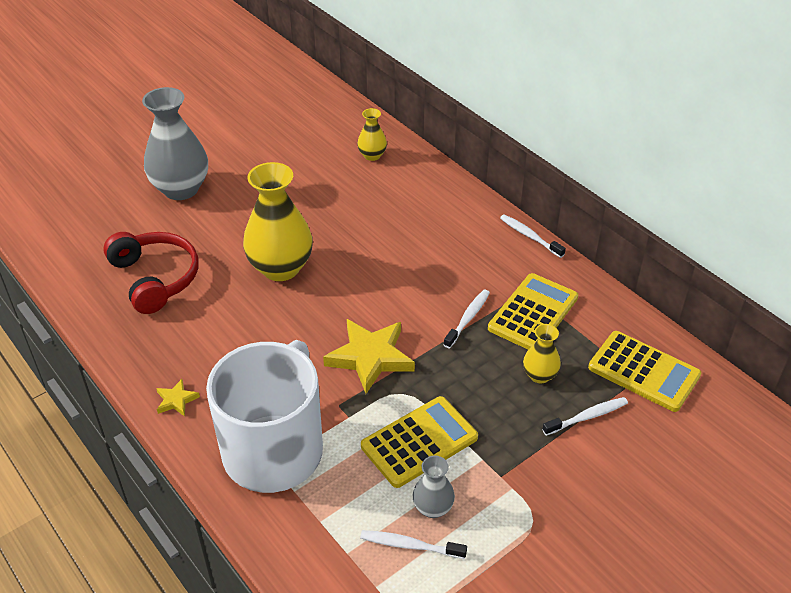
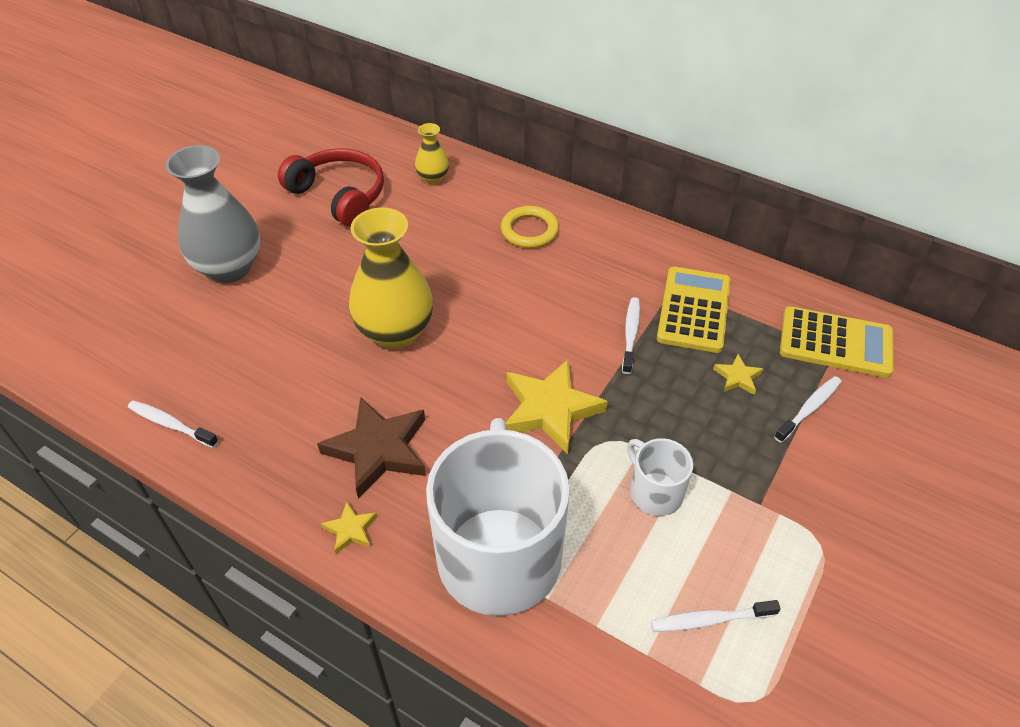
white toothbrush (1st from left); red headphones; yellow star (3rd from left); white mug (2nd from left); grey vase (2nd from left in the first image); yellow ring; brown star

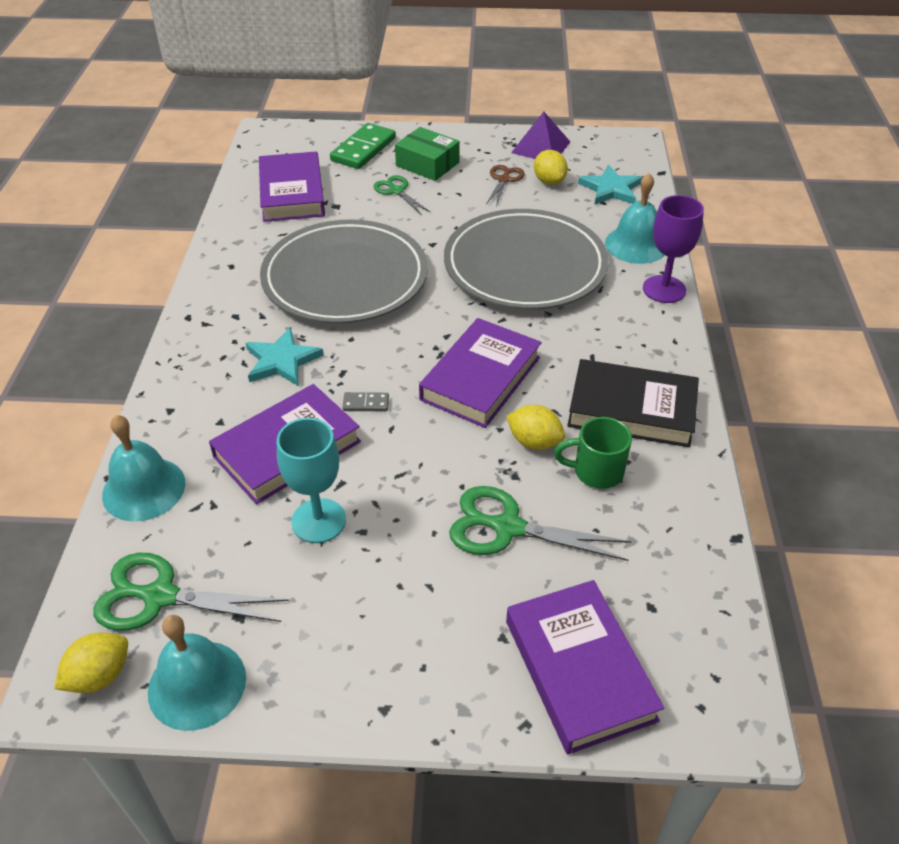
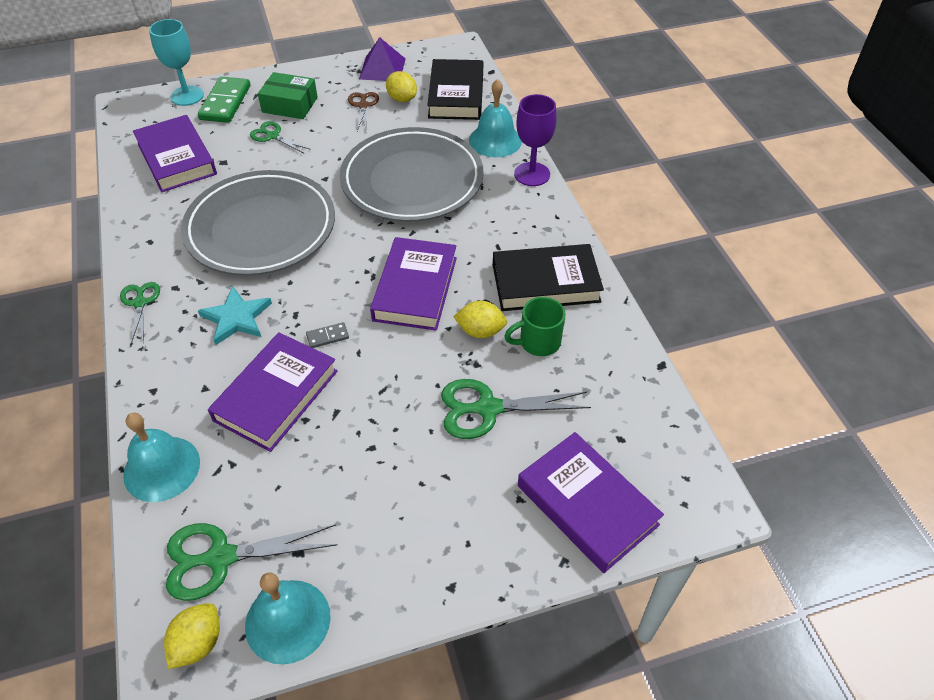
black book (1st from left); turquoise goblet; green scissors (1st from left)

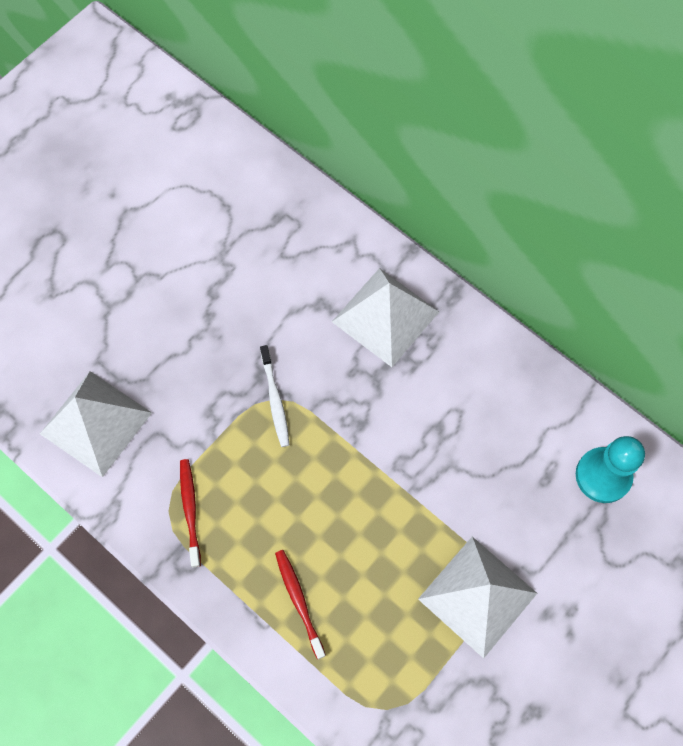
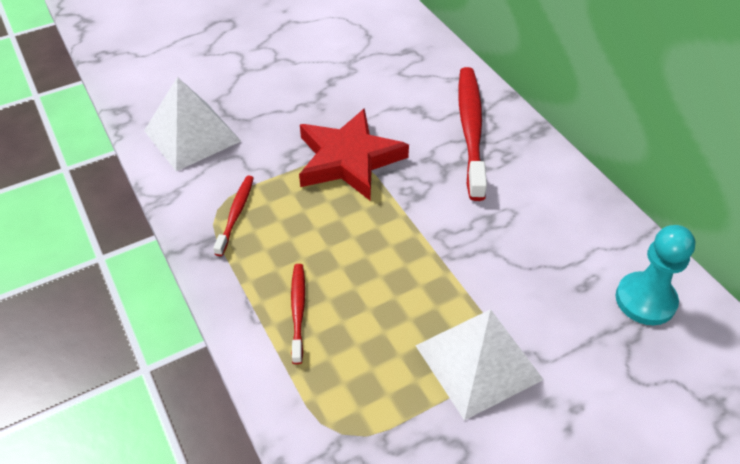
red toothbrush (3rd from left); red star

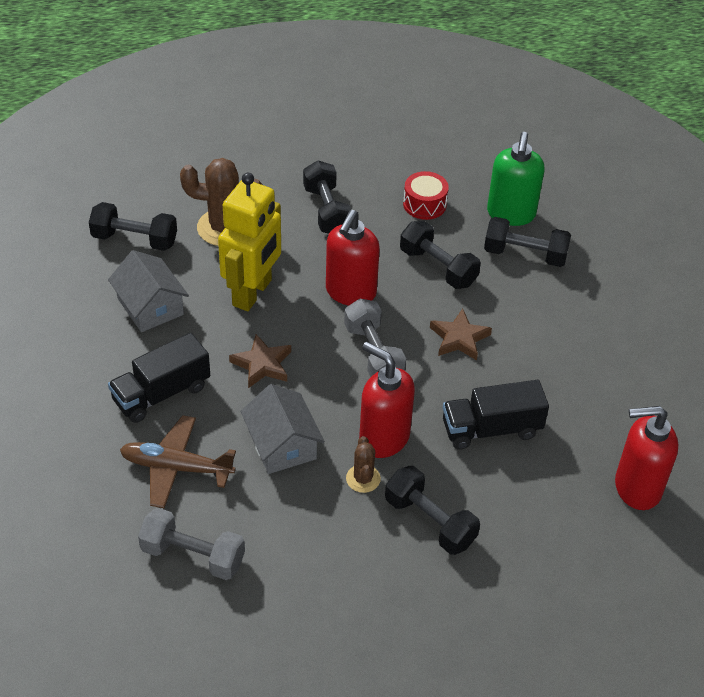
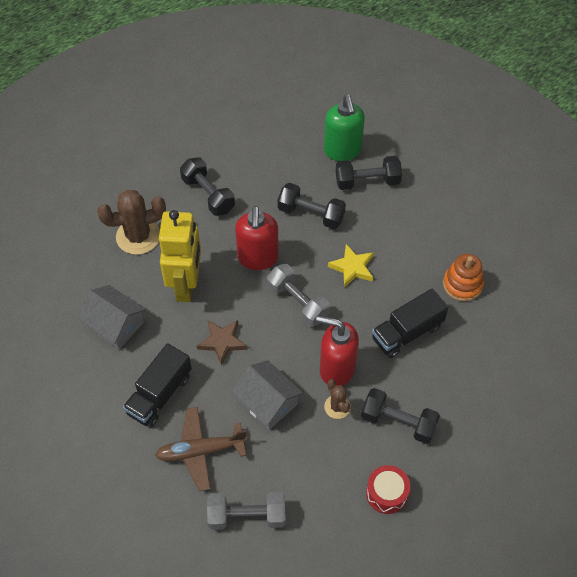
red drum; black dumbbell (1st from left in the first image); yellow star; red soap dispenser (3rd from left in the first image); orange stacking toy

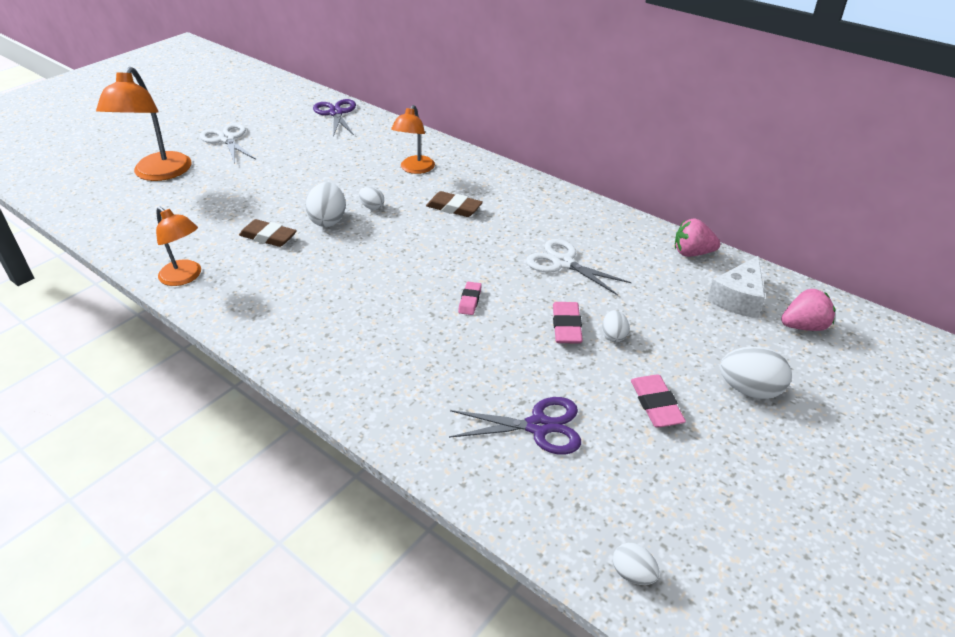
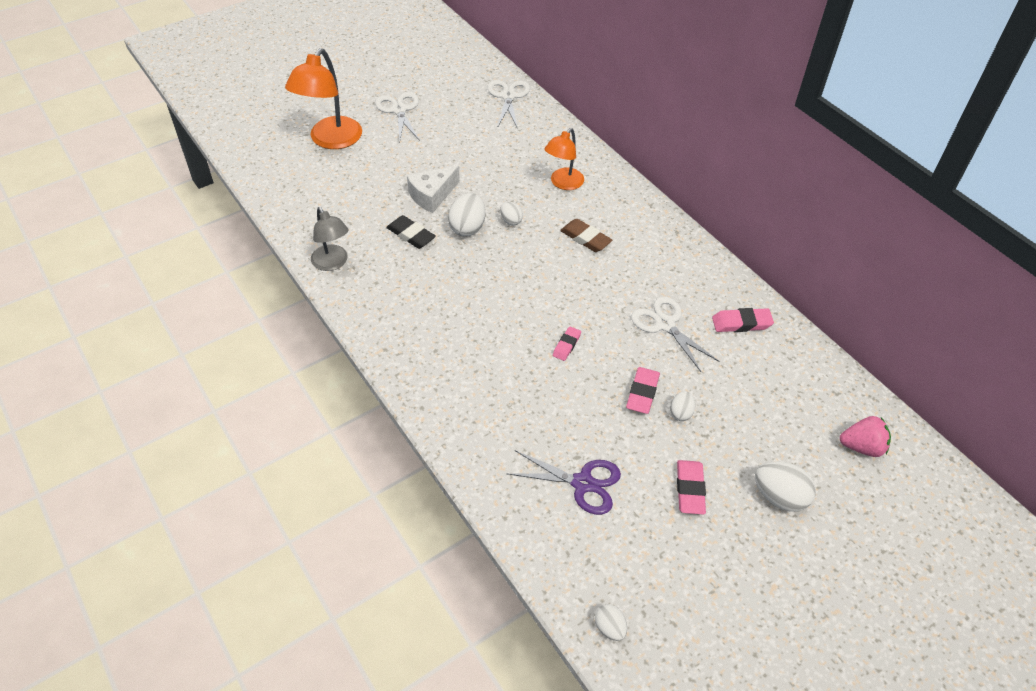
white scissors (2nd from left); grey lamp; black eraser; pink strawberry (1st from left in the first image); white cheese; pink eraser (4th from left)

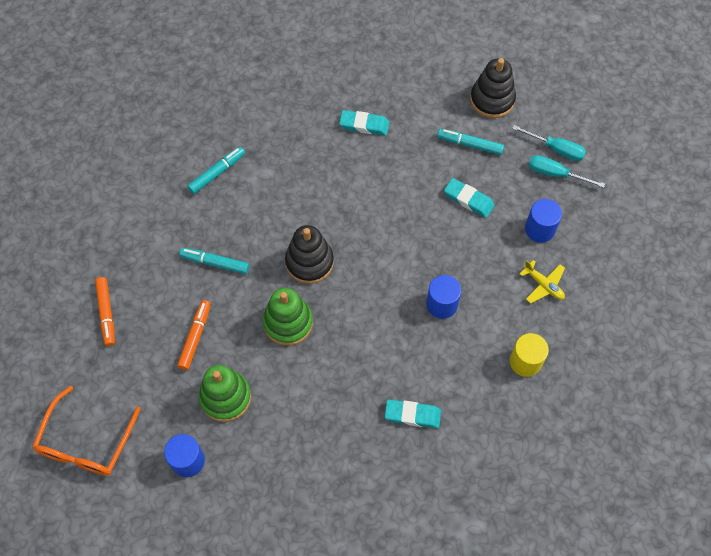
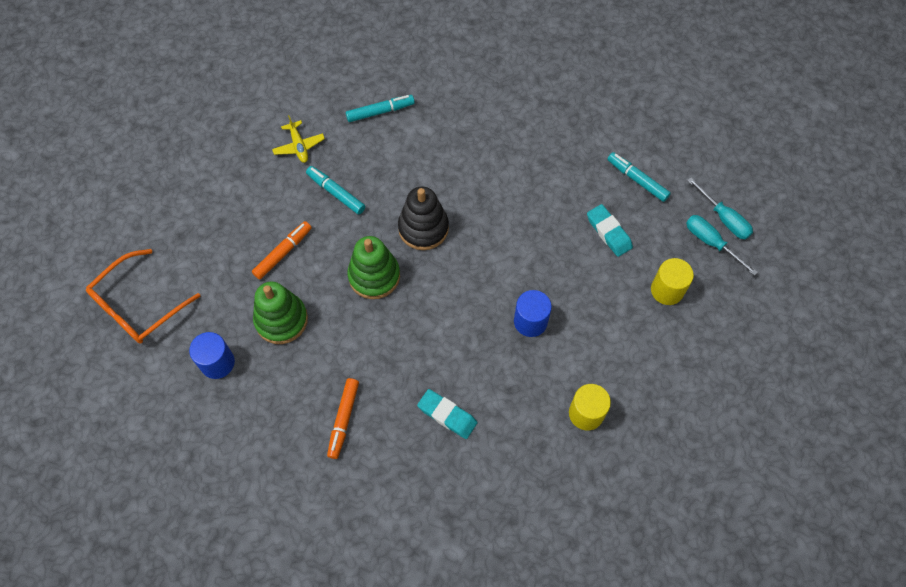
black stacking toy (2nd from left in the first image); turquoise eraser (1st from left in the first image); yellow cylinder (2nd from left); yellow plane; orange marker (2nd from left)

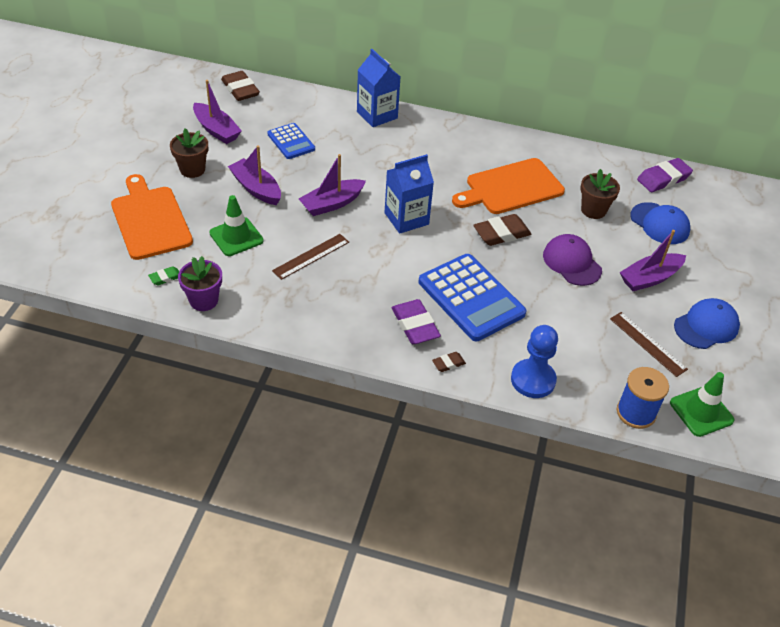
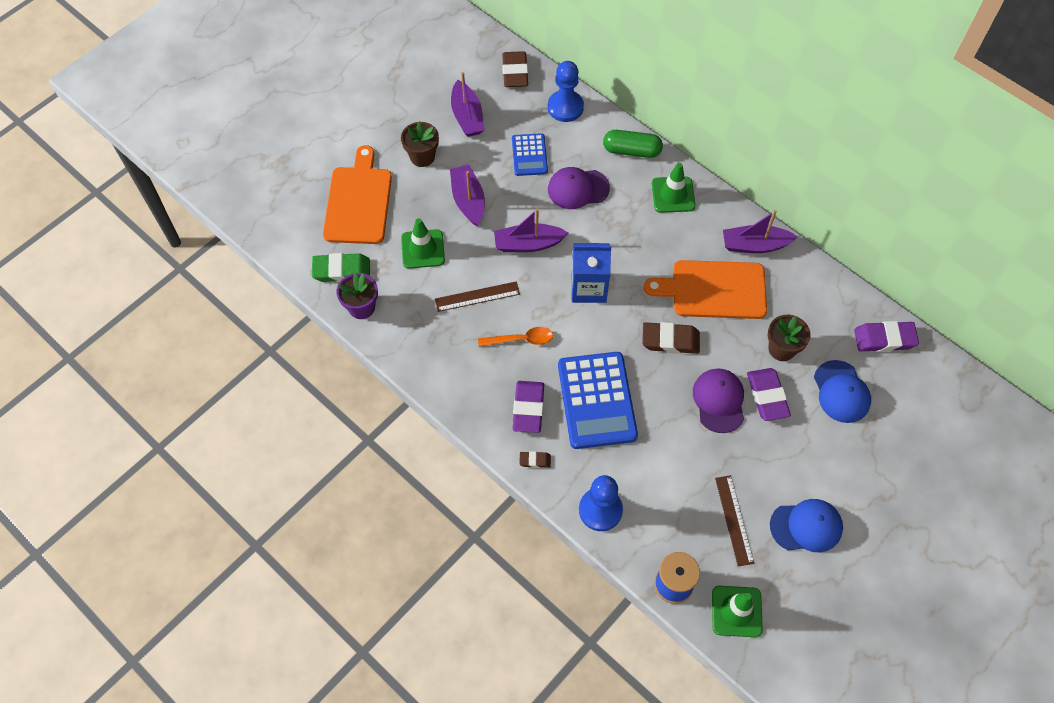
green capsule; purple boat (4th from left); green eraser; blue pawn (1st from left); green traffic cone (2nd from left); purple cap (1st from left); orange spoon; purple eraser (2nd from left)

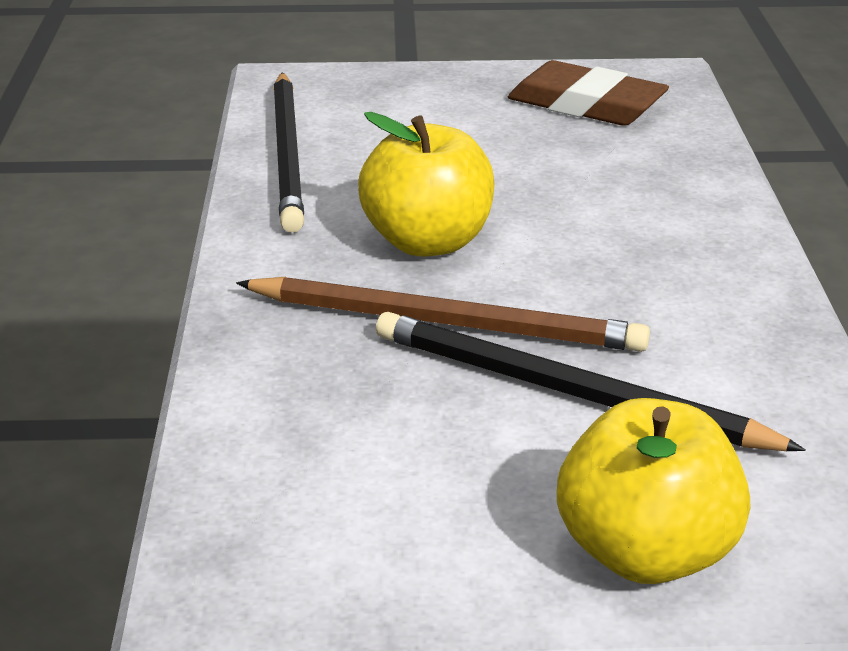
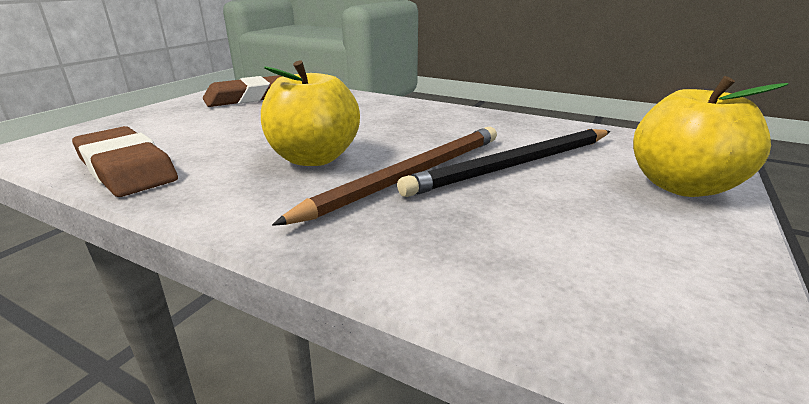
brown eraser (1st from left)

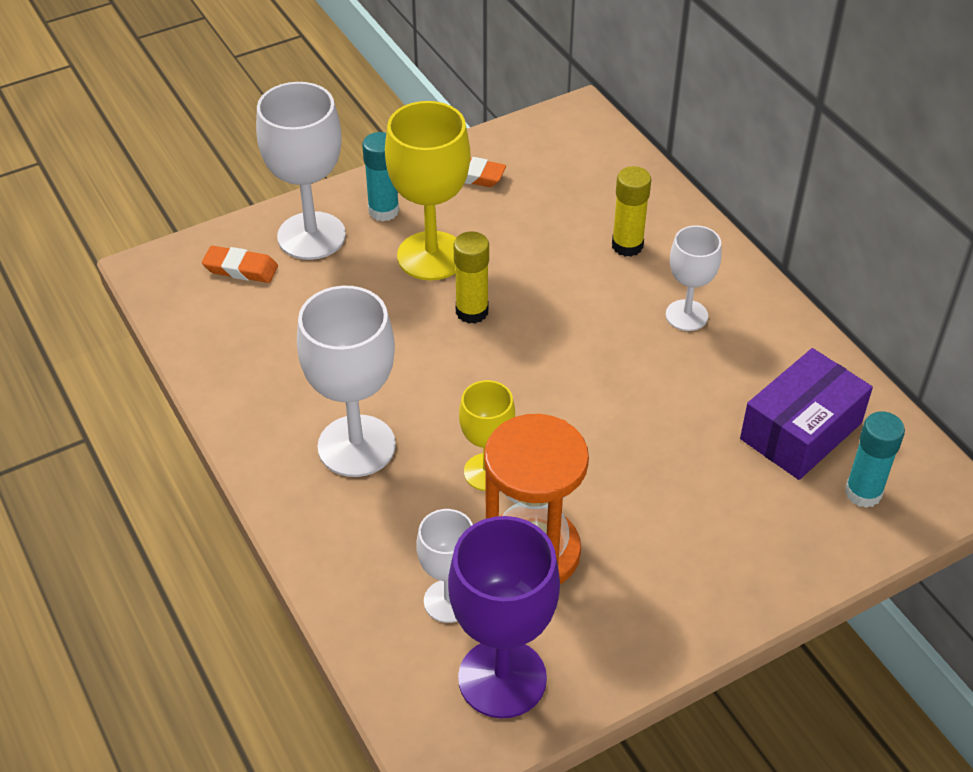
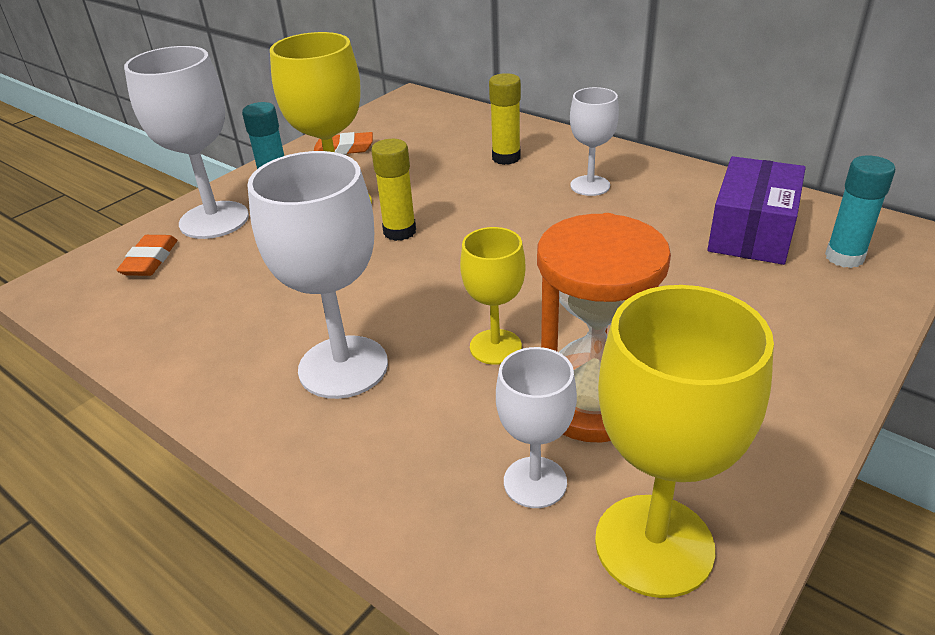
orange eraser (1st from left); yellow goblet (3rd from left)

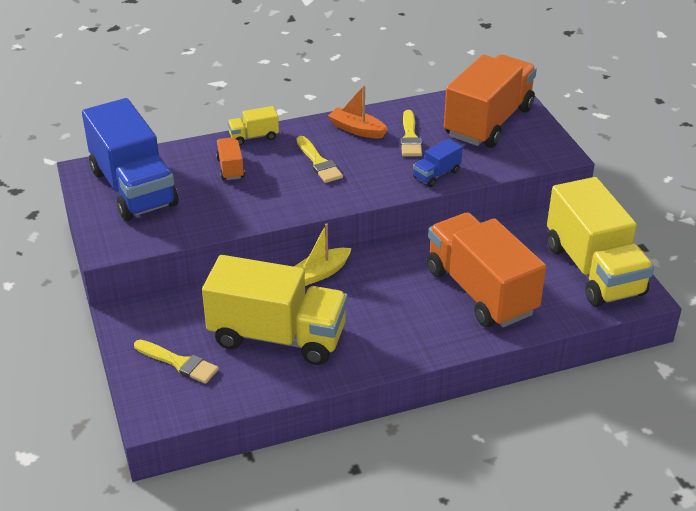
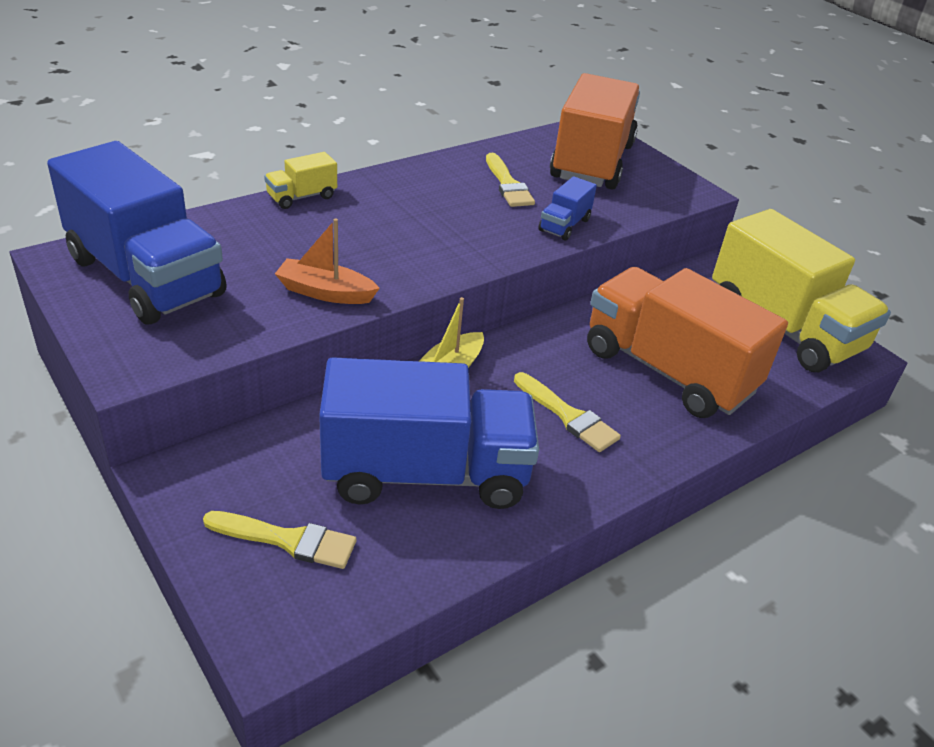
orange boat; yellow brush (3rd from left); orange truck (1st from left in the first image); blue truck (2nd from left)

